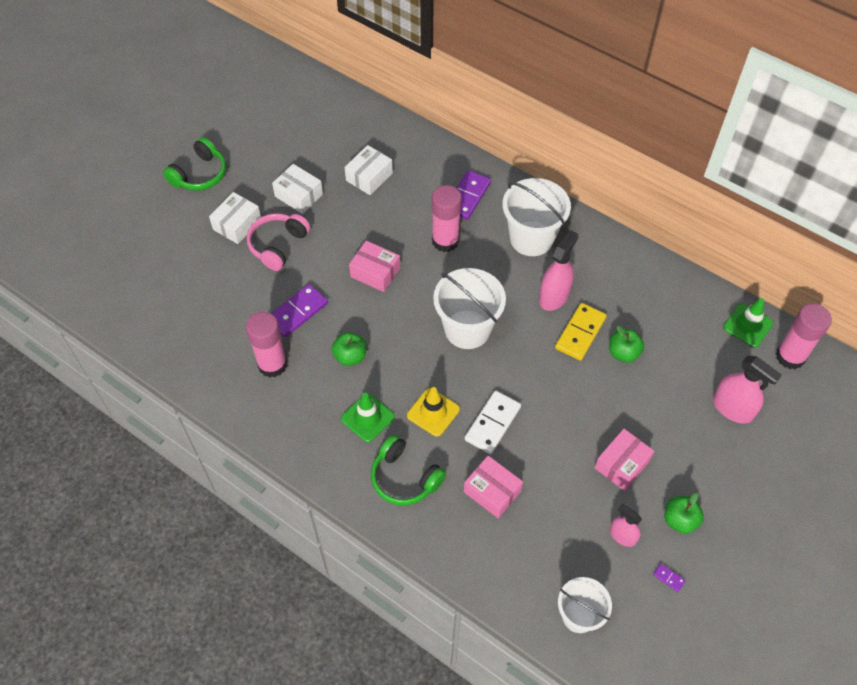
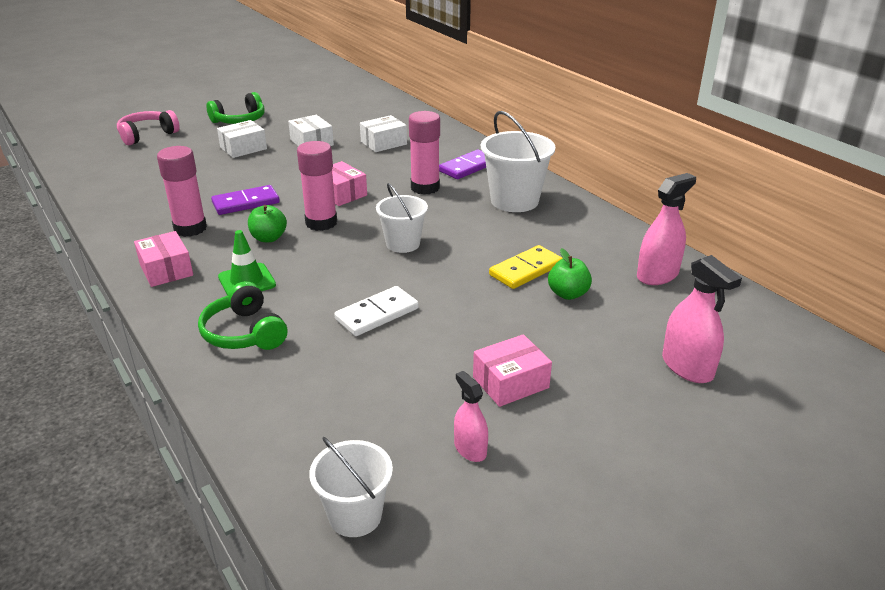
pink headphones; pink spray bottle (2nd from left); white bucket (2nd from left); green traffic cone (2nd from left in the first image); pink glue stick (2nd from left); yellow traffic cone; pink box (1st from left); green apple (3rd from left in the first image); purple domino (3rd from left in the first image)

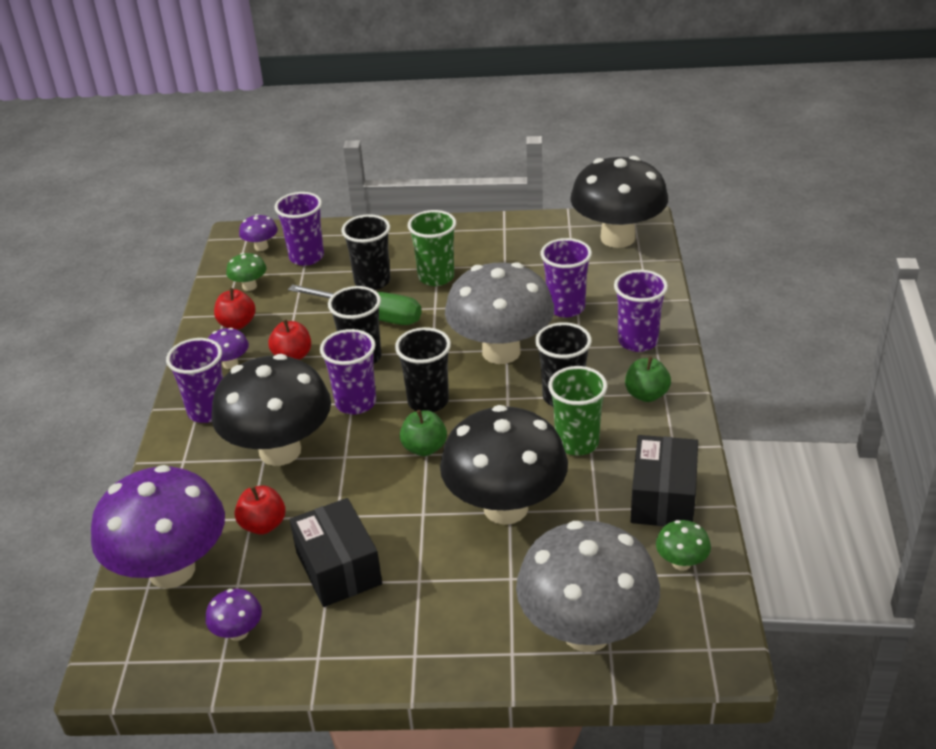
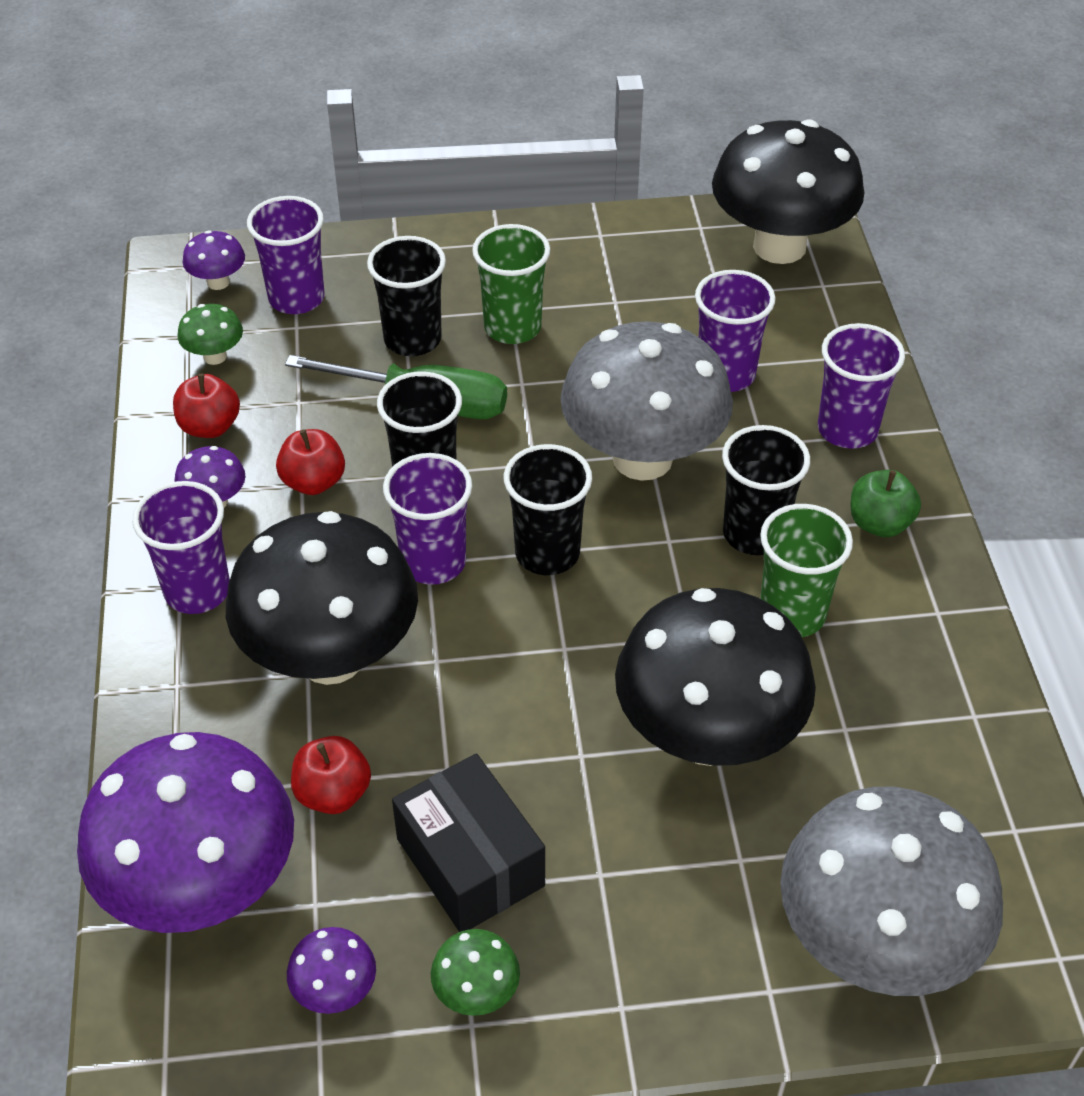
green apple (1st from left in the first image); black box (2nd from left in the first image); green mushroom (2nd from left)

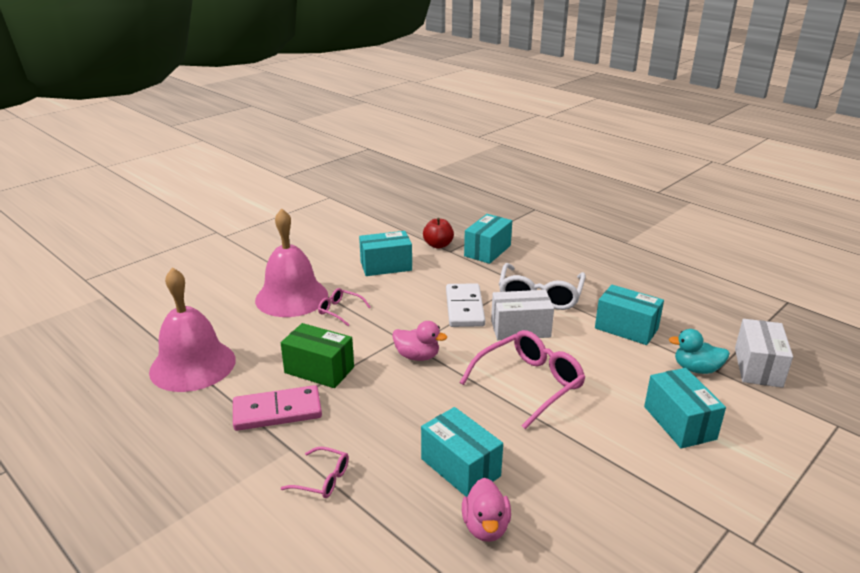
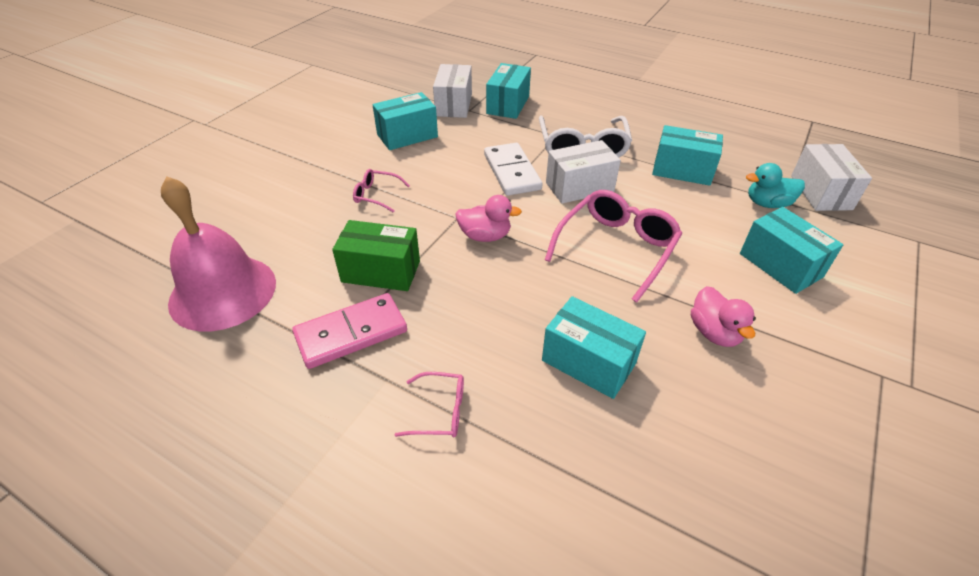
pink bell (2nd from left in the first image); white box (1st from left); pink duck (2nd from left)

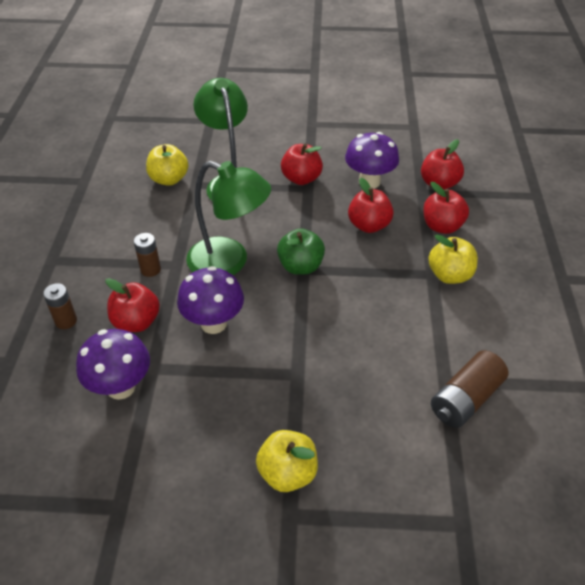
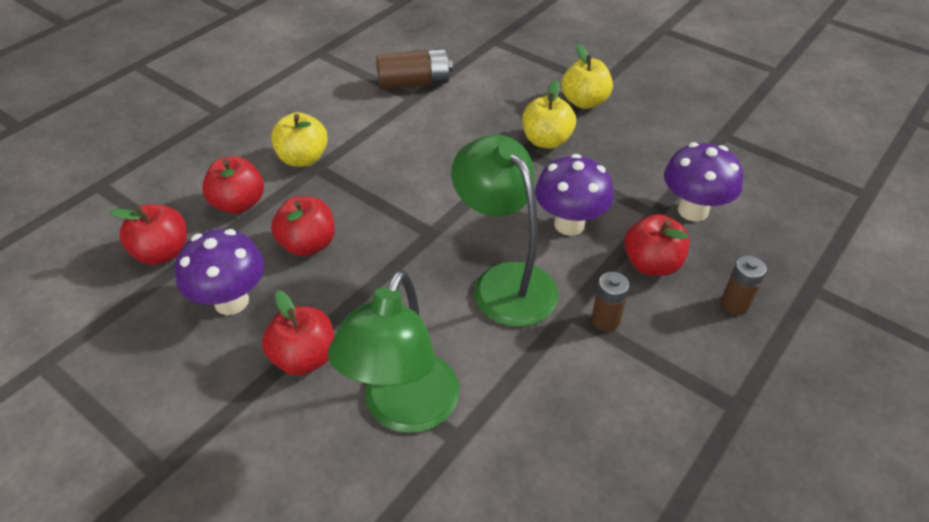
yellow apple (2nd from left); green apple

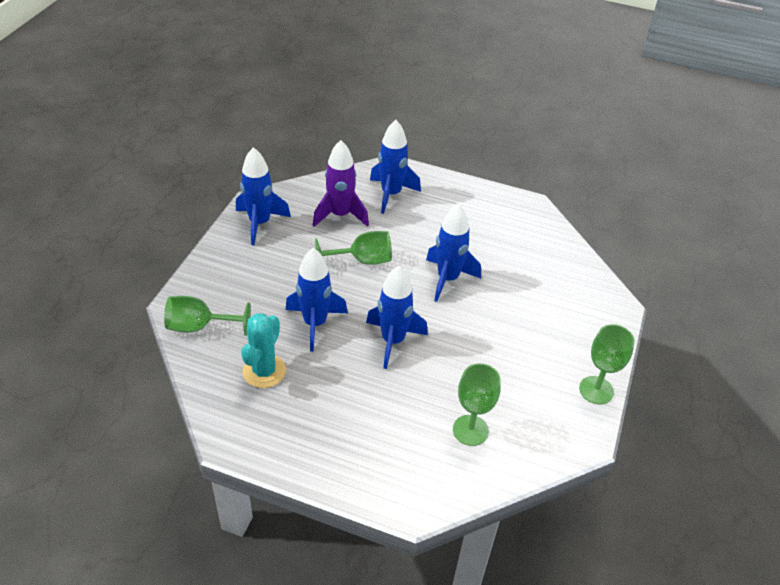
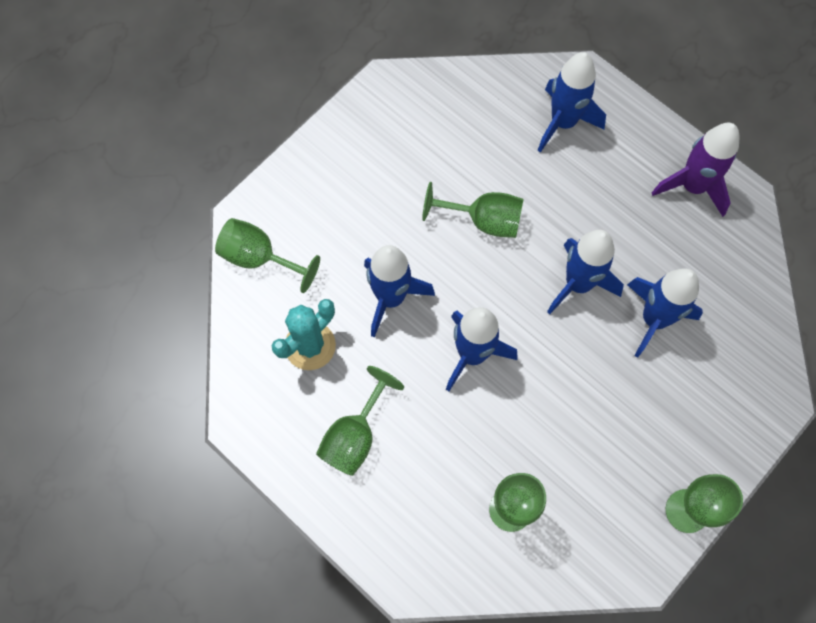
purple rocket; blue rocket (5th from left); green goblet (2nd from left)

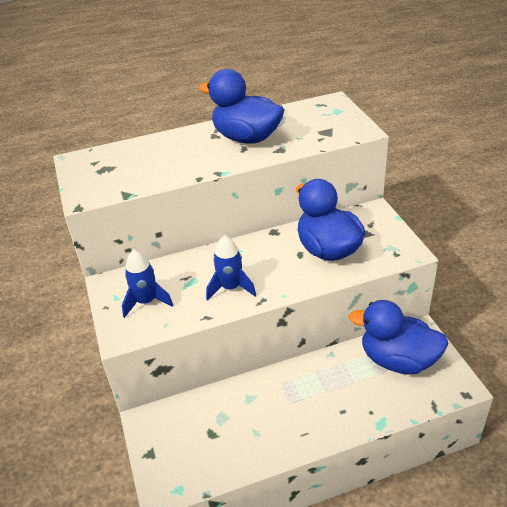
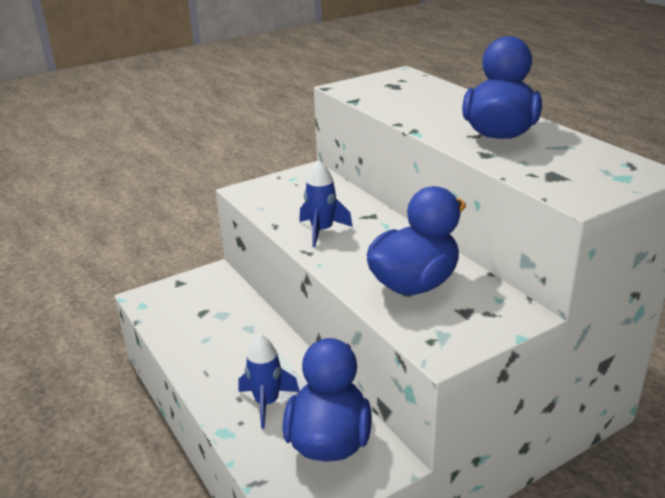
blue rocket (1st from left)

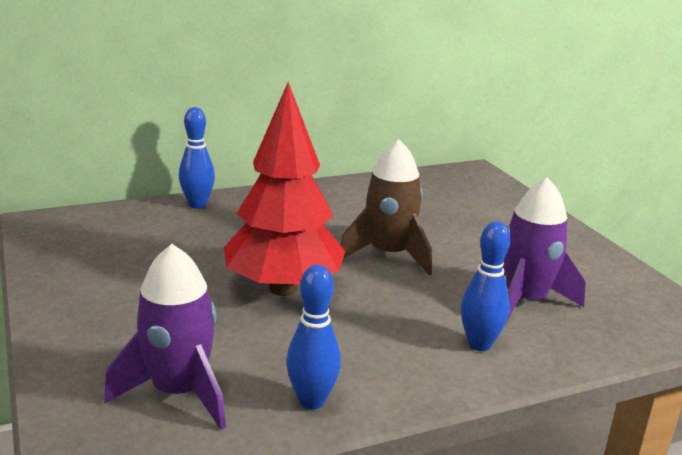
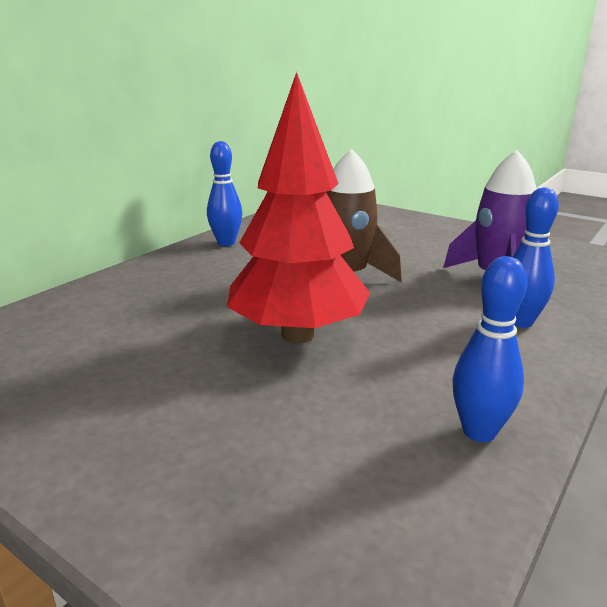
blue bowling pin (1st from left); purple rocket (1st from left in the first image)

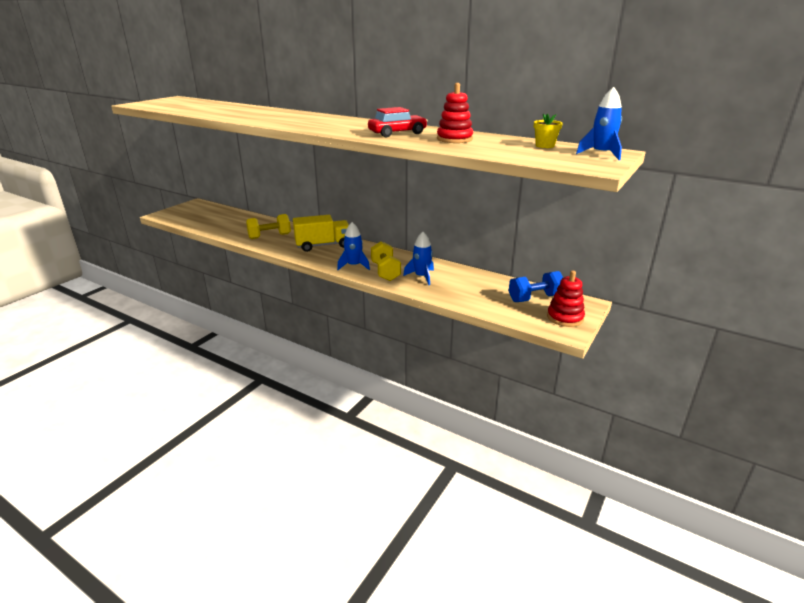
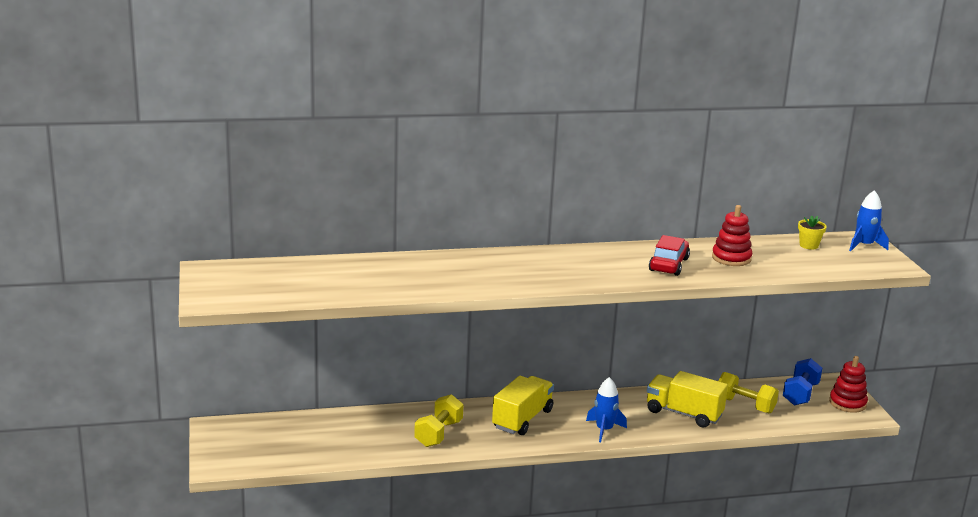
yellow truck (2nd from left); yellow dumbbell (2nd from left)

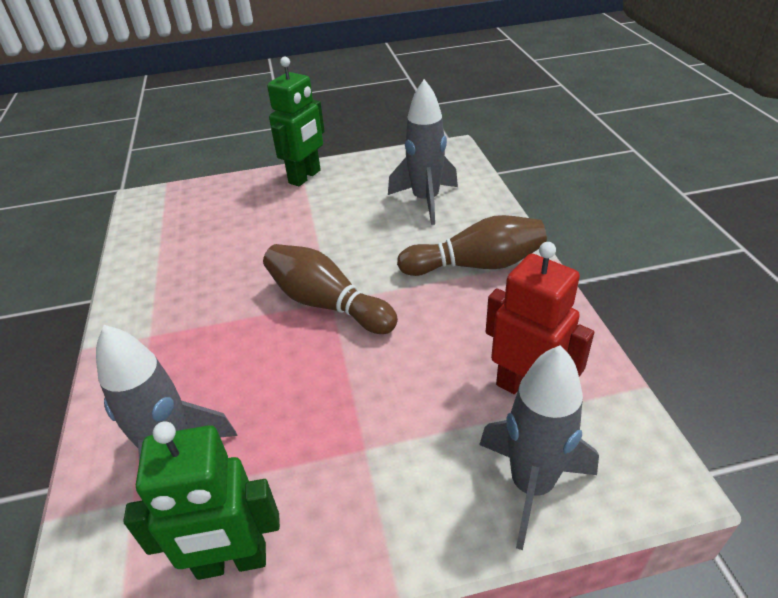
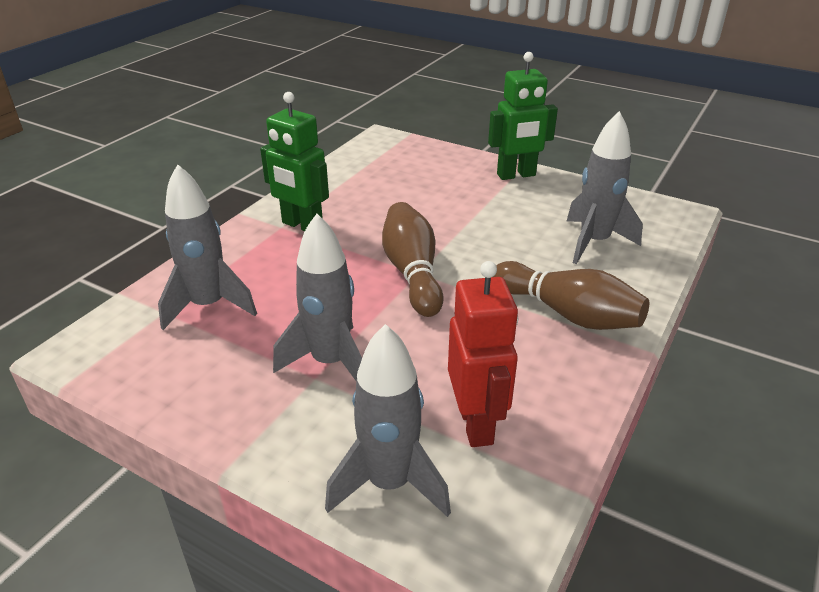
green robot (1st from left); grey rocket (2nd from left)

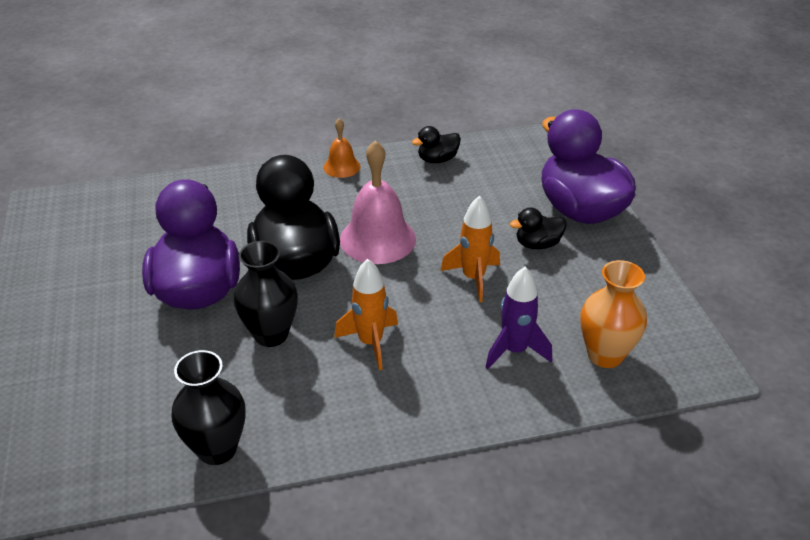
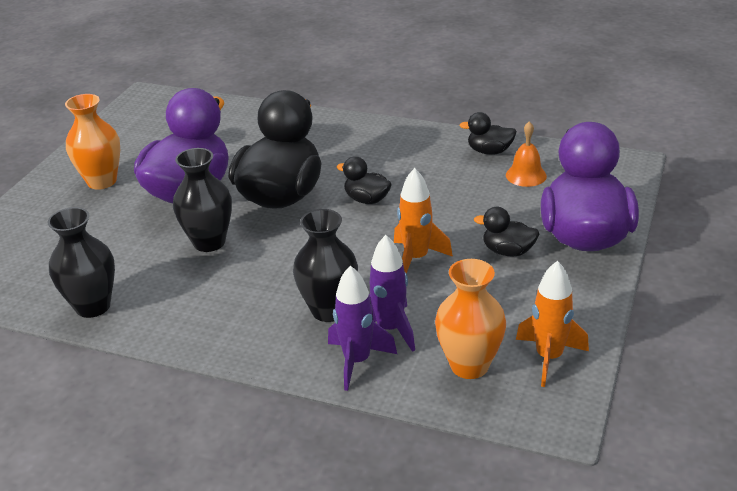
orange bell; black duck (2nd from left); orange rocket (2nd from left); orange vase (1st from left); black vase (3rd from left); purple rocket (1st from left)

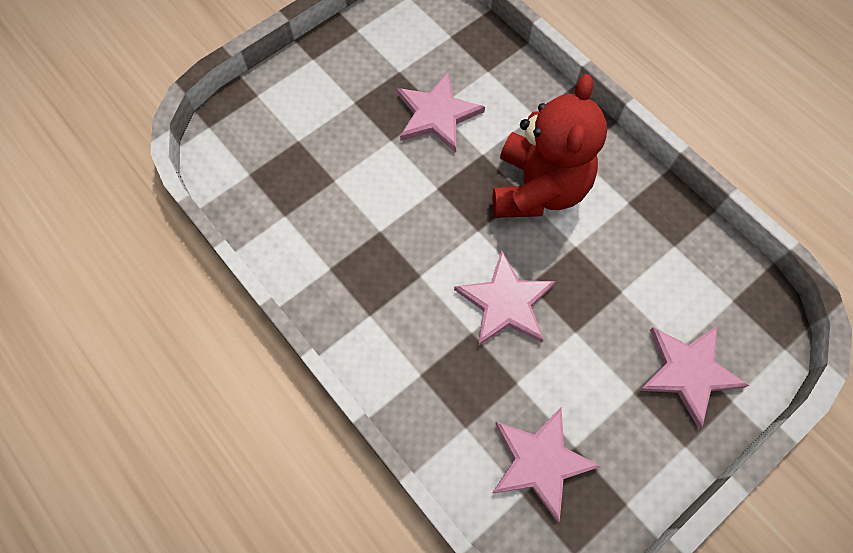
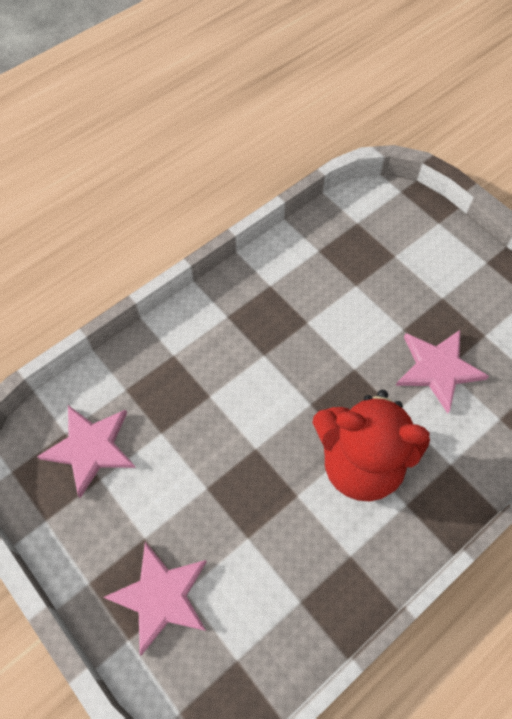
pink star (2nd from left in the first image)

